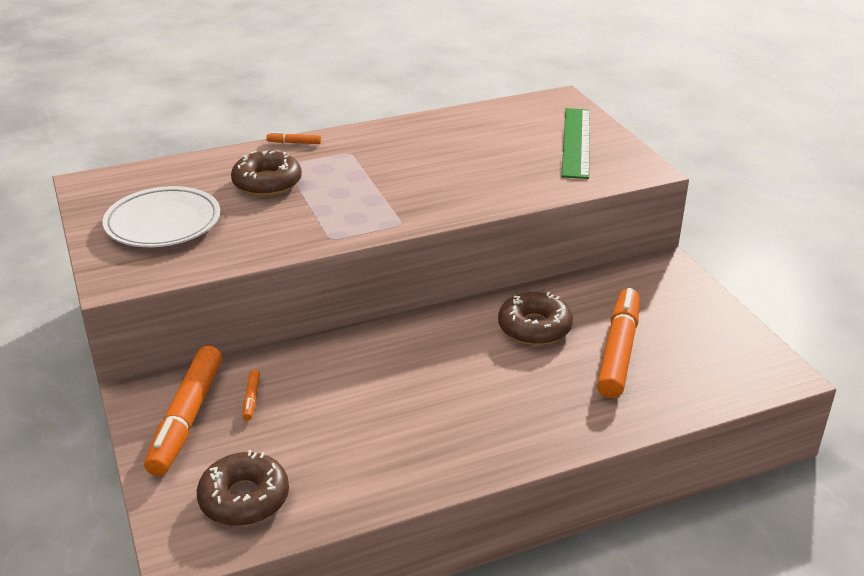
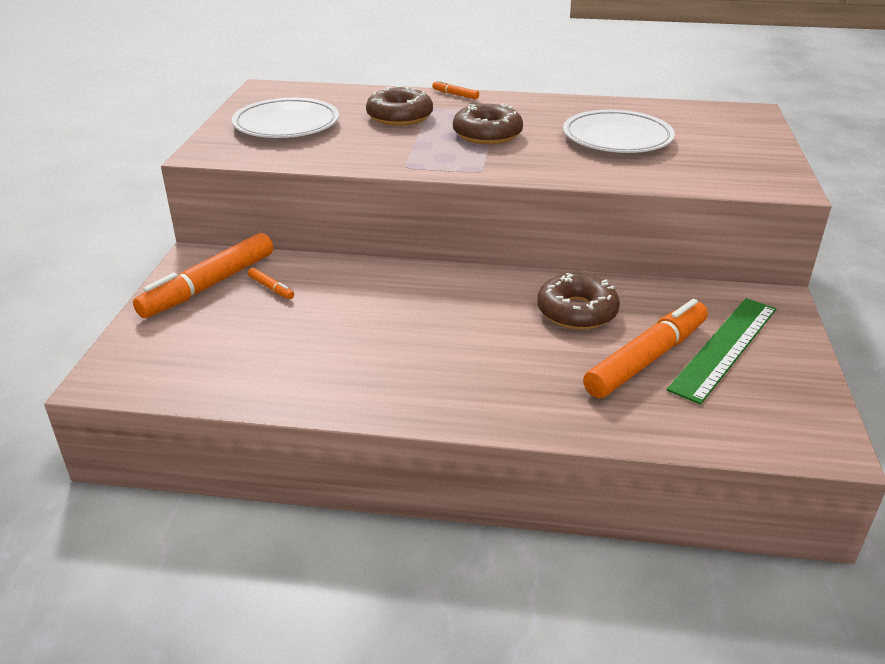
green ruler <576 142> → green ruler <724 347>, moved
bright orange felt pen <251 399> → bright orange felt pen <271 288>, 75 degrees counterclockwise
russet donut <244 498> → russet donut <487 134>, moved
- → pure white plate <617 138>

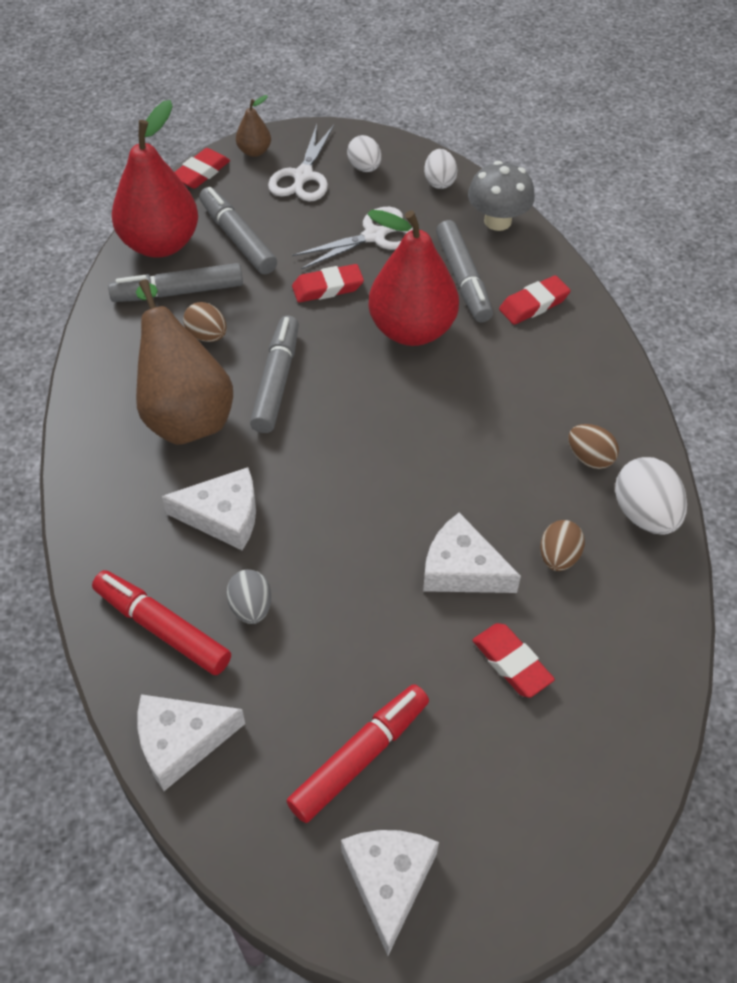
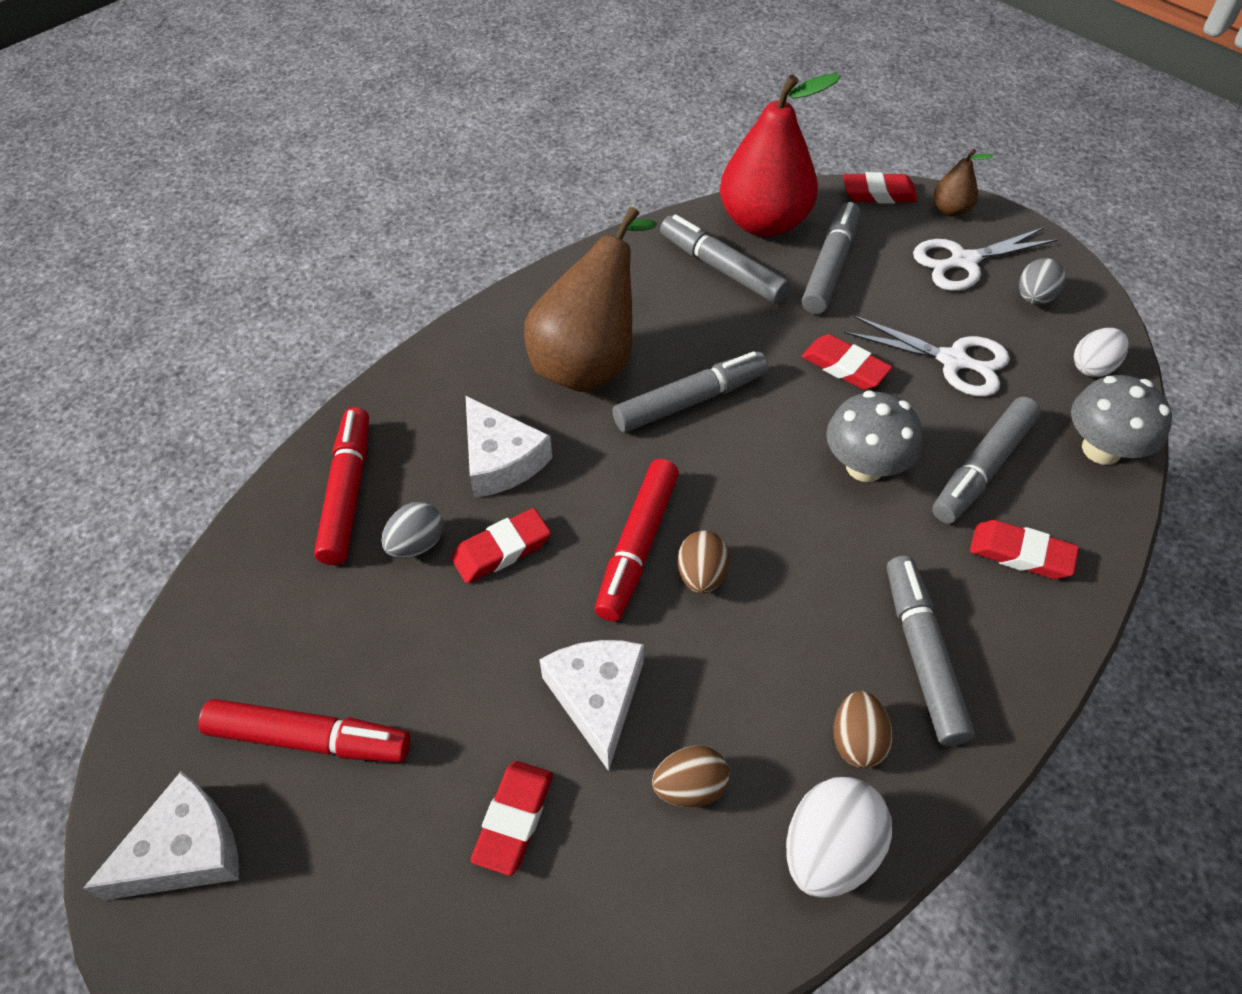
pure white egg <364 167> → ash-grey egg <1034 298>
red toy pear <412 330> → ash-grey toadstool <865 466>
russet egg <207 335> → russet egg <701 575>, moved
pure white cheese <181 742> → -
- → red felt pen <637 546>
- → red pencil eraser <501 550>
- → ash-grey felt pen <922 655>

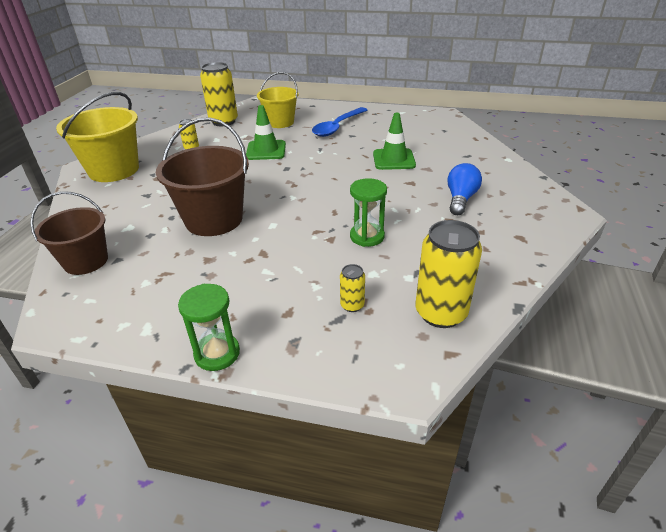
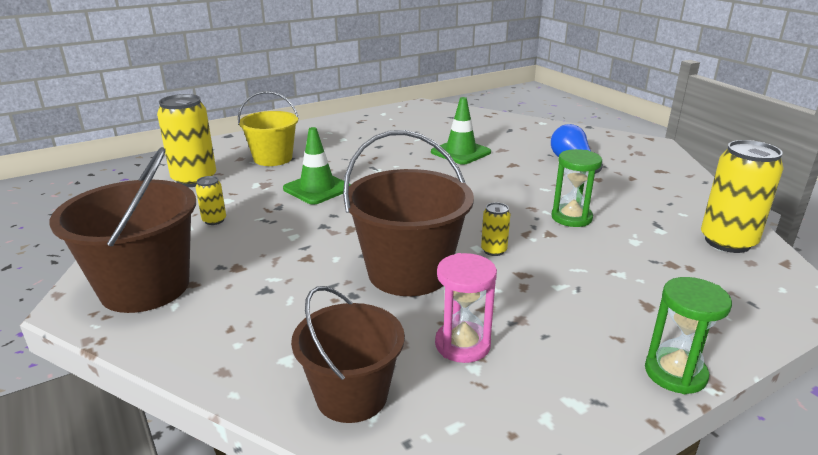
yellow sand bucket <114 170> → russet sand bucket <145 287>
royal blue teaspoon <337 127> → -
yellow tin <352 305> → yellow tin <493 250>, moved
- → pink sandglass <462 344>

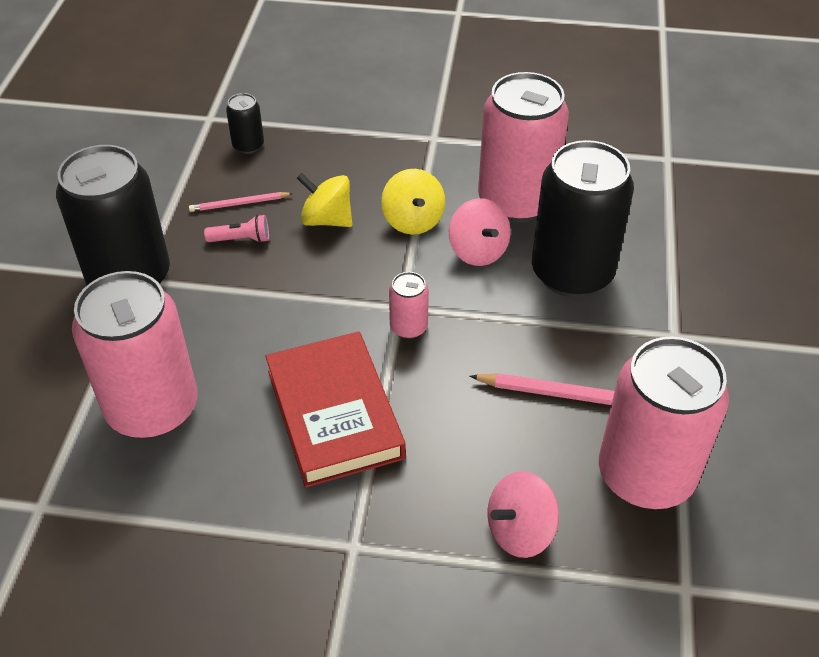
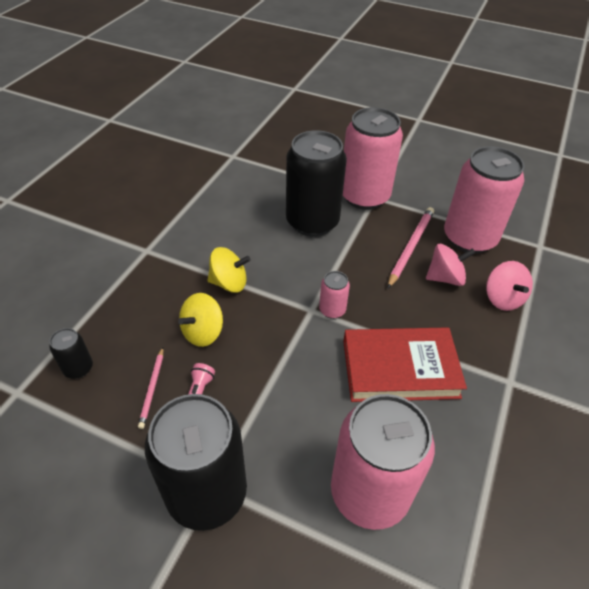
pink tin <516 201> → pink tin <364 196>, moved
pink spinning top <478 251> → pink spinning top <445 278>, moved

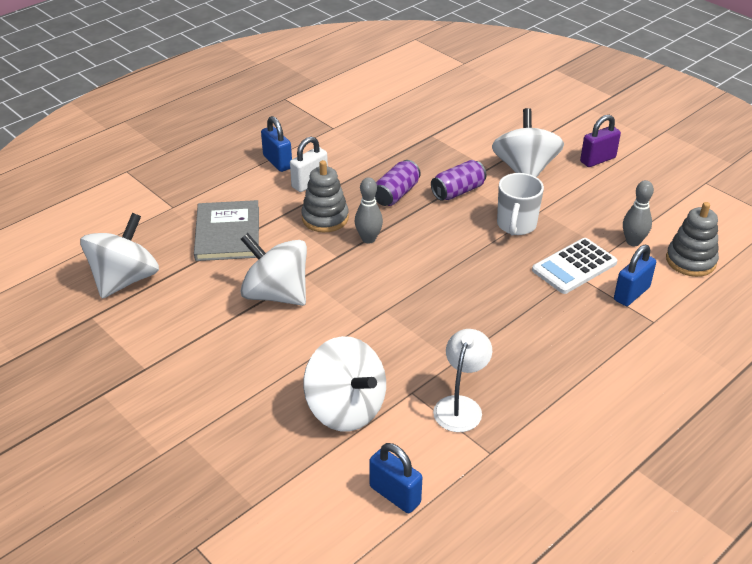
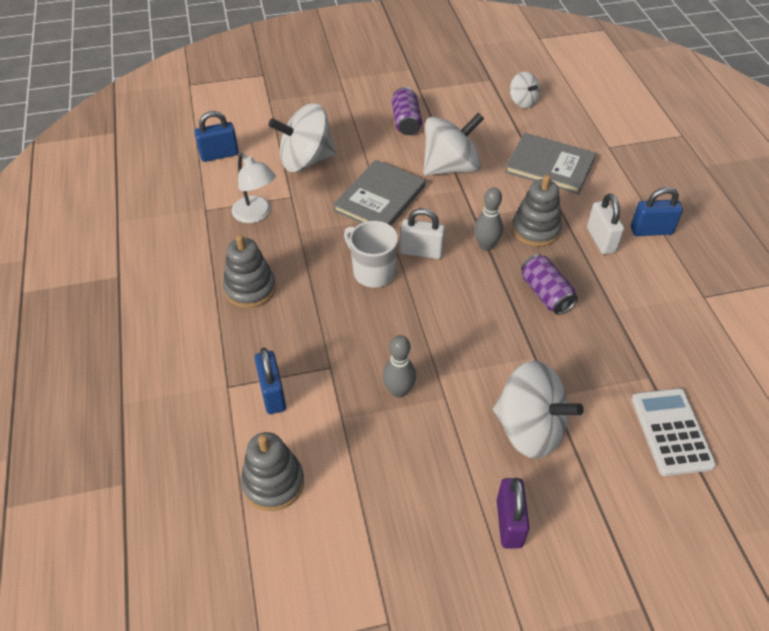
purple tin <458 191> → purple tin <406 122>, moved
pure white mug <516 225> → pure white mug <373 272>, moved
ash-grey skittle <633 242> → ash-grey skittle <399 391>, moved
pure white spinning top <125 280> → pure white spinning top <523 101>, x0.53
pure white adding machine <574 266> → pure white adding machine <671 432>, moved
- → ash-grey hardback <380 198>
- → pure white padlock <421 252>
- → ash-grey ring stacker <250 289>

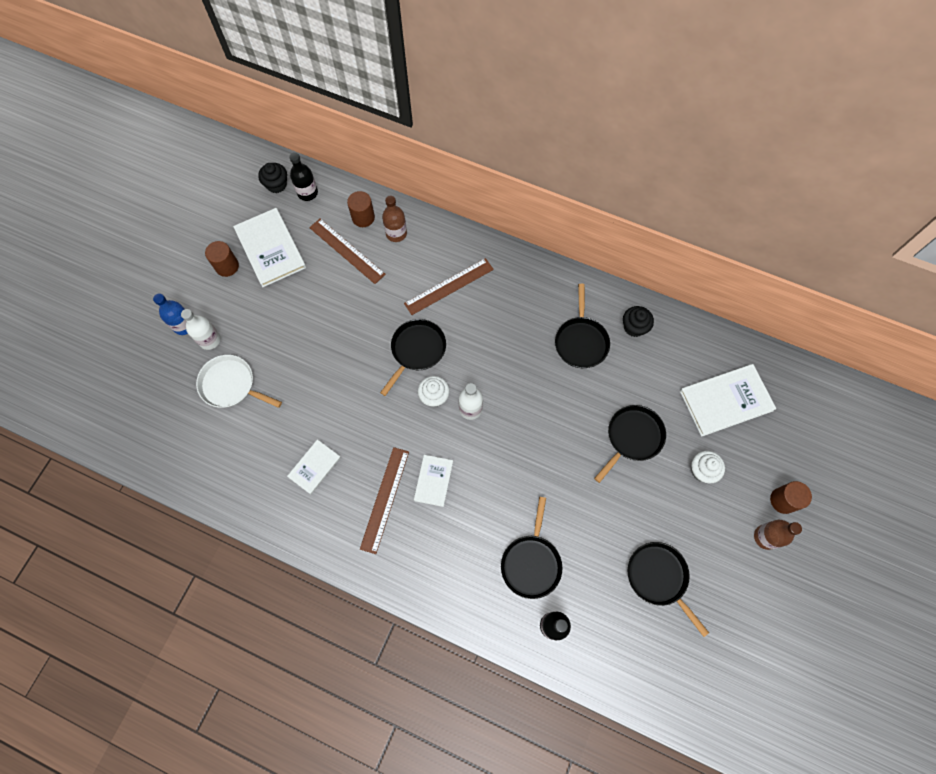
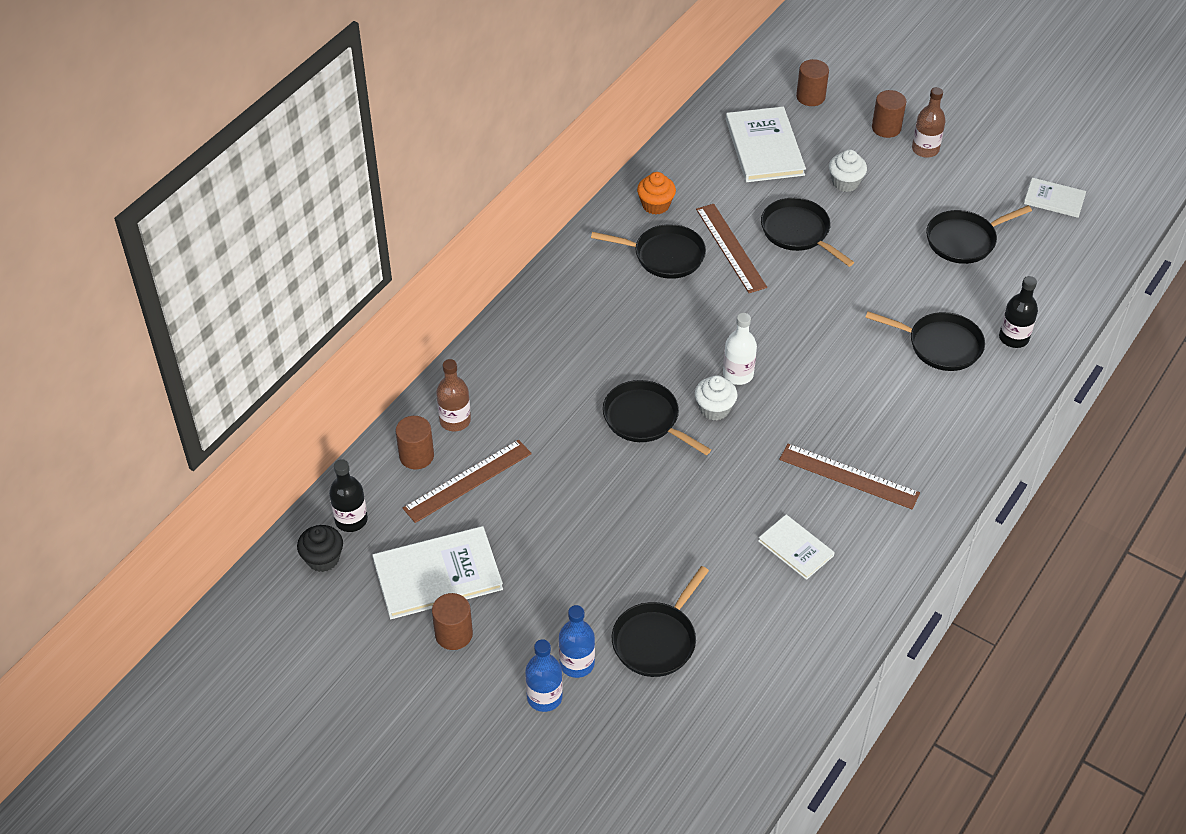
russet ruler <449 286> → russet ruler <731 248>, moved
jet-black fairy cake <634 327> → bright orange fairy cake <655 205>
pure white drink bottle <210 340> → royal blue drink bottle <577 663>
pure white skillet <230 385> → jet-black skillet <656 640>
pure white hardback <433 480> → pure white hardback <1054 199>, moved
- → russet cylinder shape <810 97>

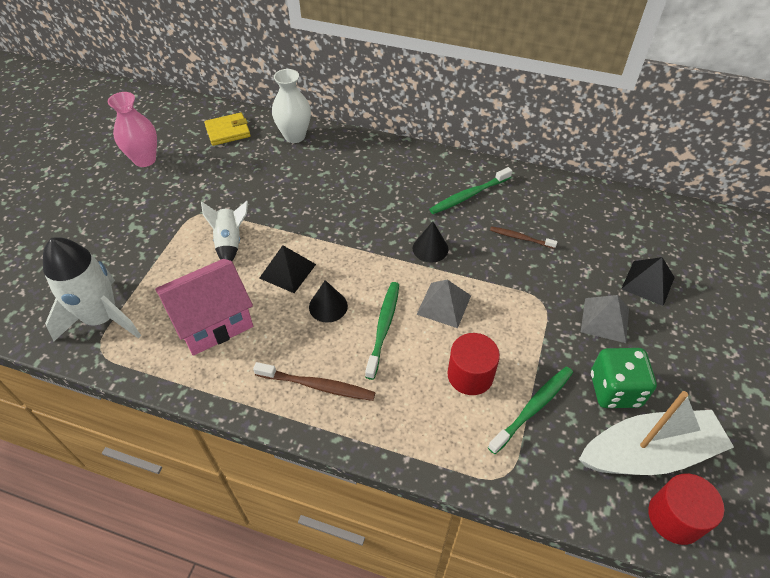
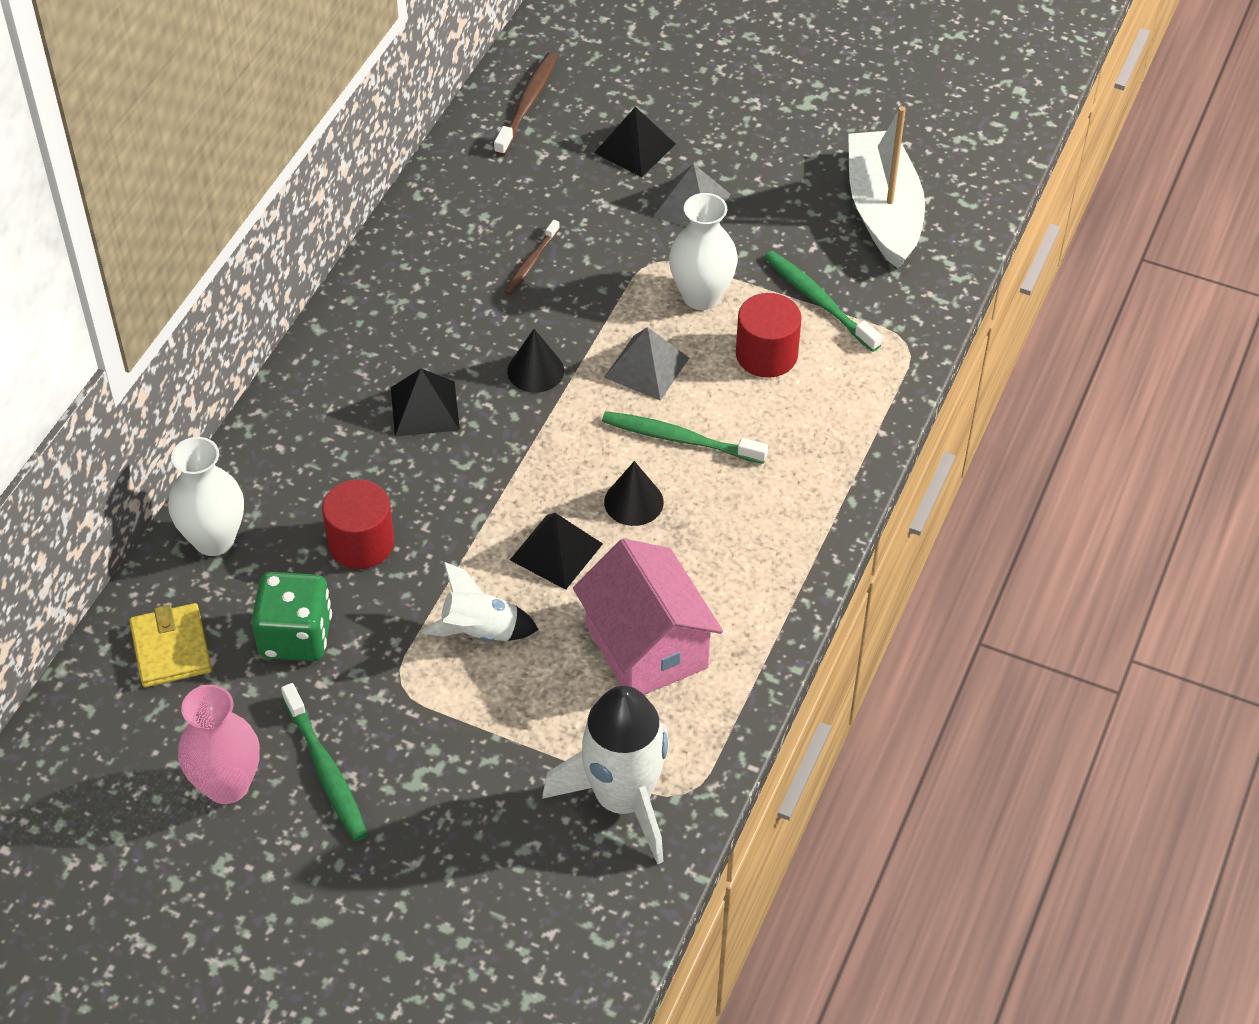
green dental brush <468 195> → green dental brush <326 771>, moved
green game die <615 390> → green game die <295 636>, moved
russet dental brush <318 386> → russet dental brush <528 103>, moved
red cylinder shape <675 517> → red cylinder shape <361 543>, moved
- → pure white tall vase <701 296>
- → jet-black solid pyramid <424 408>

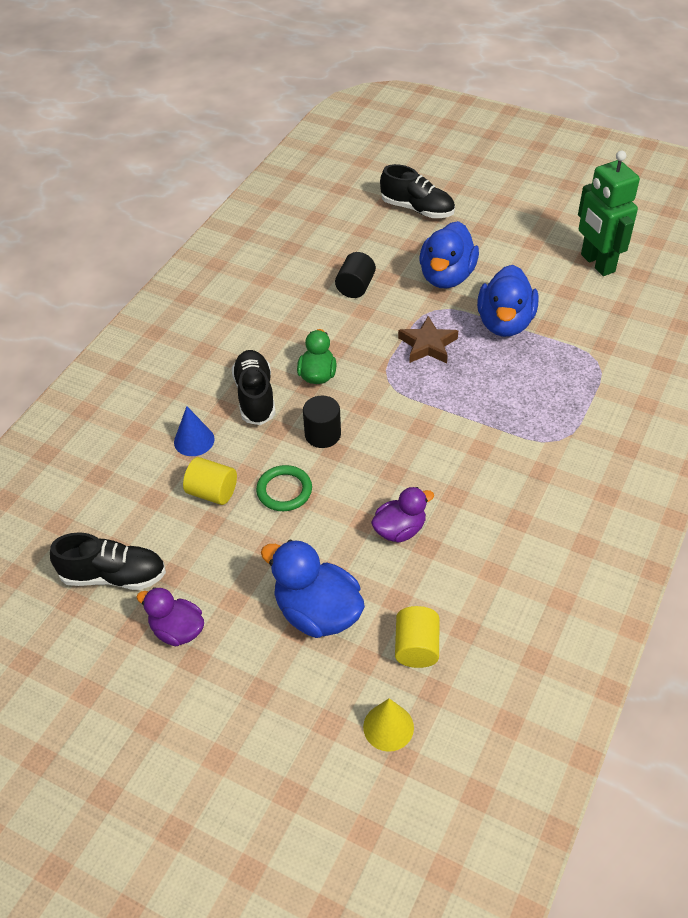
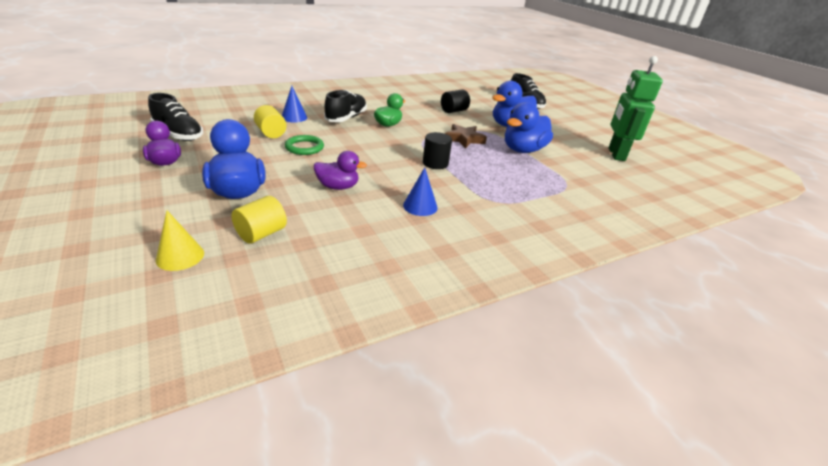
jet-black cylinder shape <322 434> → jet-black cylinder shape <435 163>, moved
- → royal blue solid cone <420 206>

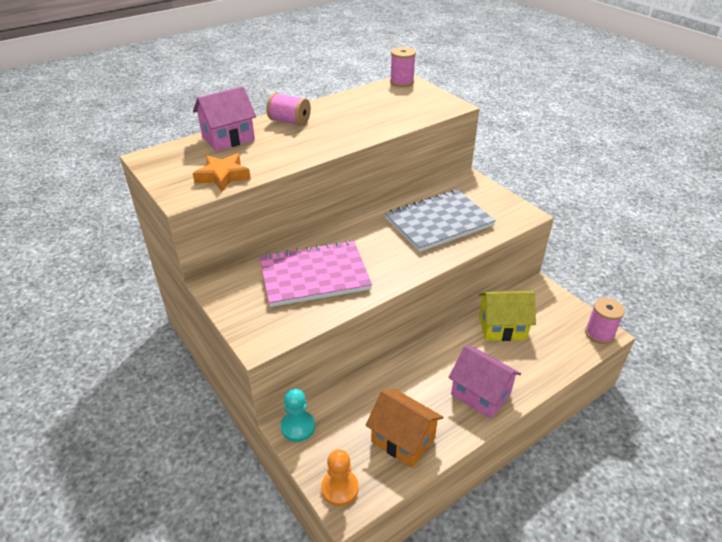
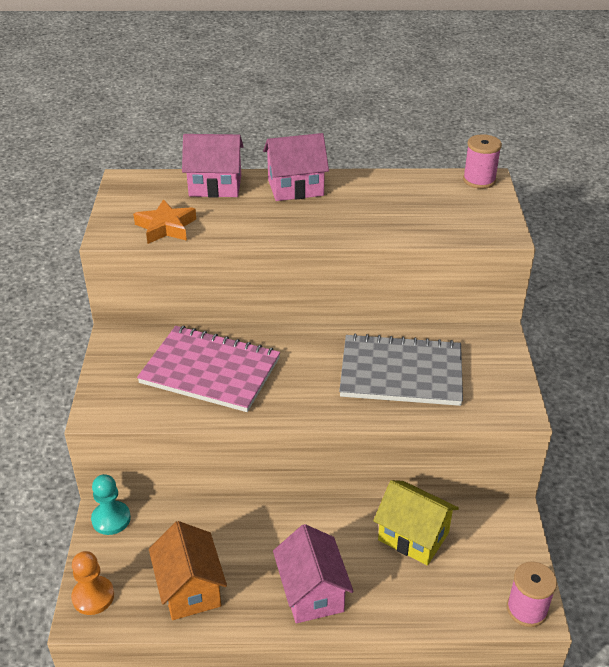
pink spool <289 121> → pink toy house <295 187>

